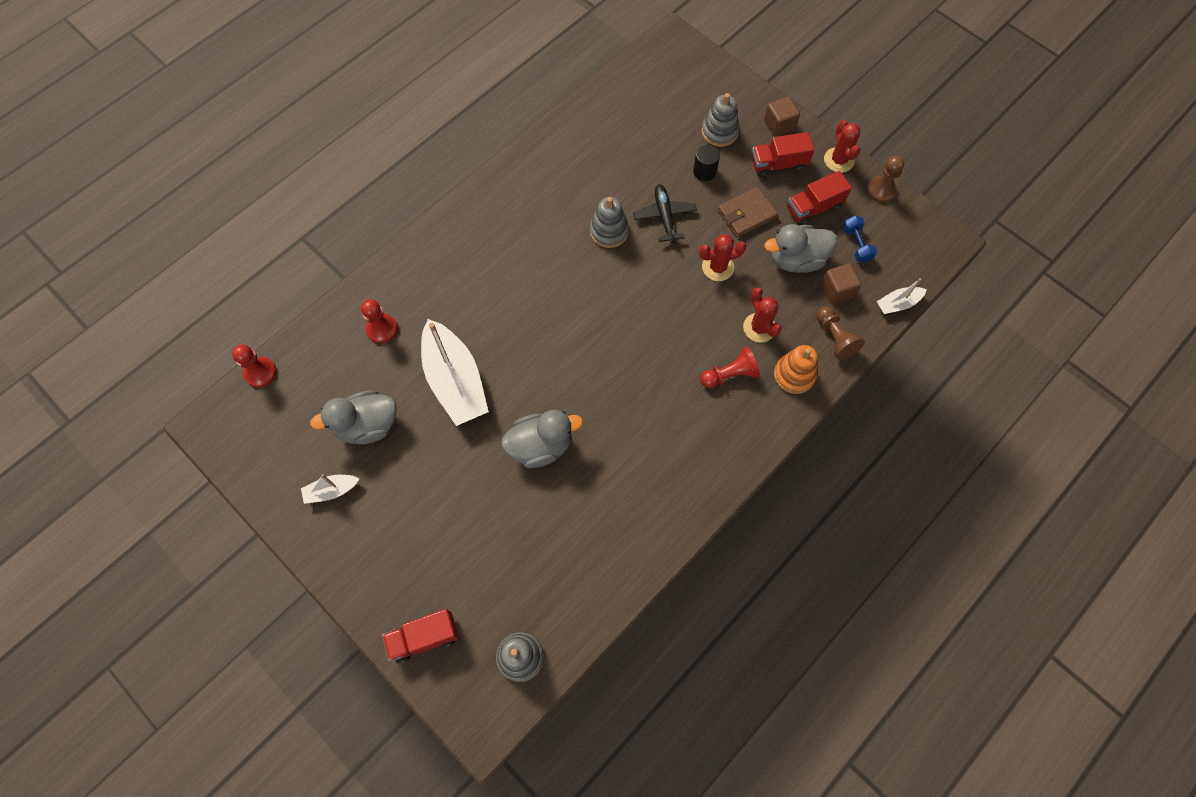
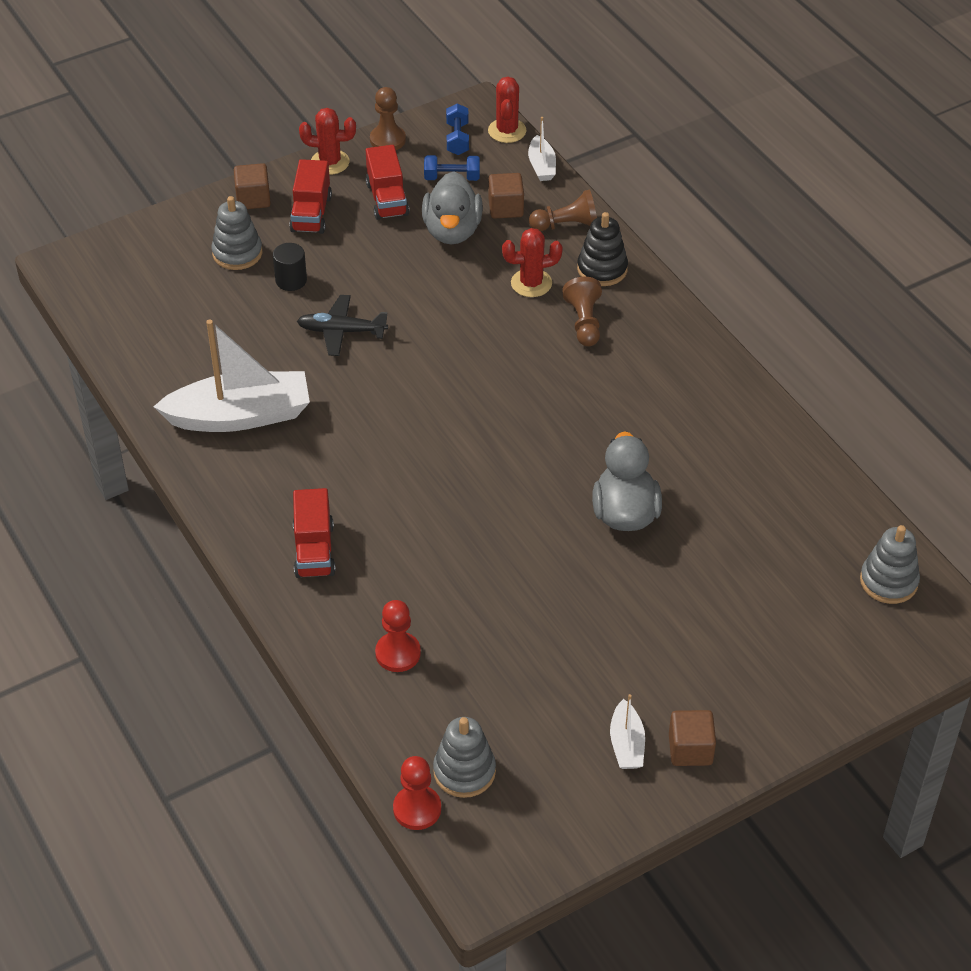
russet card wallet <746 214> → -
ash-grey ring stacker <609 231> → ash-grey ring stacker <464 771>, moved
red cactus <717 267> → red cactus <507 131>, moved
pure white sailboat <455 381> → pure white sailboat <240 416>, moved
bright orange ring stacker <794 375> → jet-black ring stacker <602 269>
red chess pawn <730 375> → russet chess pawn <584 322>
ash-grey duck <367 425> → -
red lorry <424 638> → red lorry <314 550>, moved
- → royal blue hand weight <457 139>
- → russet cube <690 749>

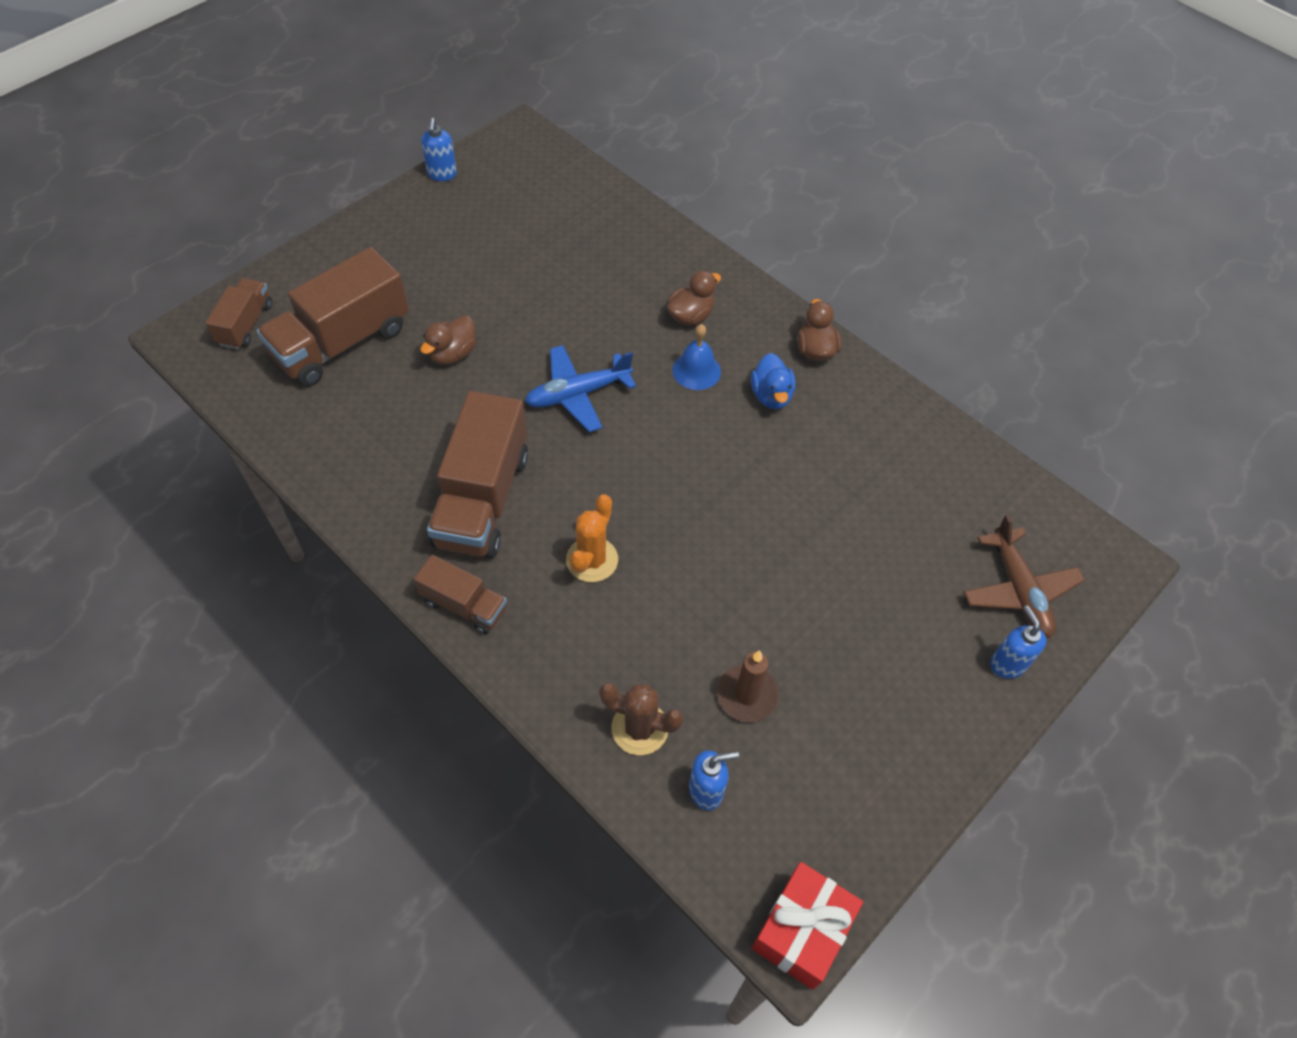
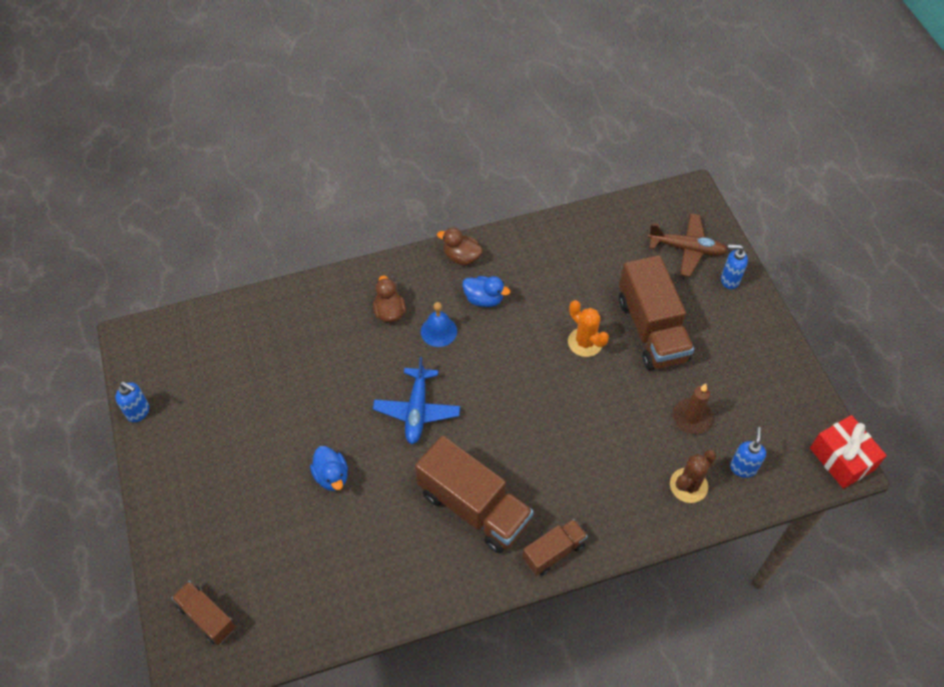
russet lorry <342 342> → russet lorry <651 329>, moved
russet duck <452 354> → royal blue duck <331 476>
bright orange cactus <592 560> → bright orange cactus <585 342>, moved

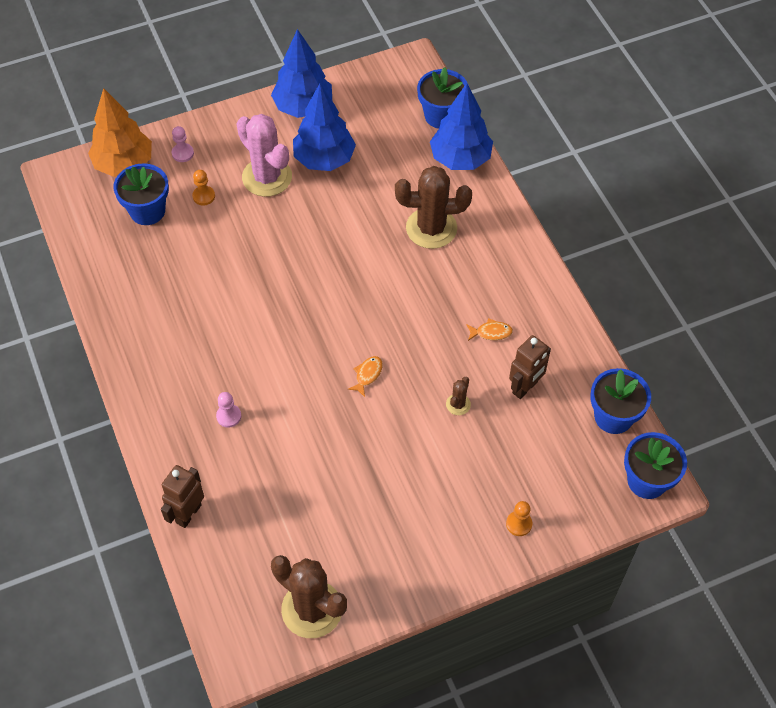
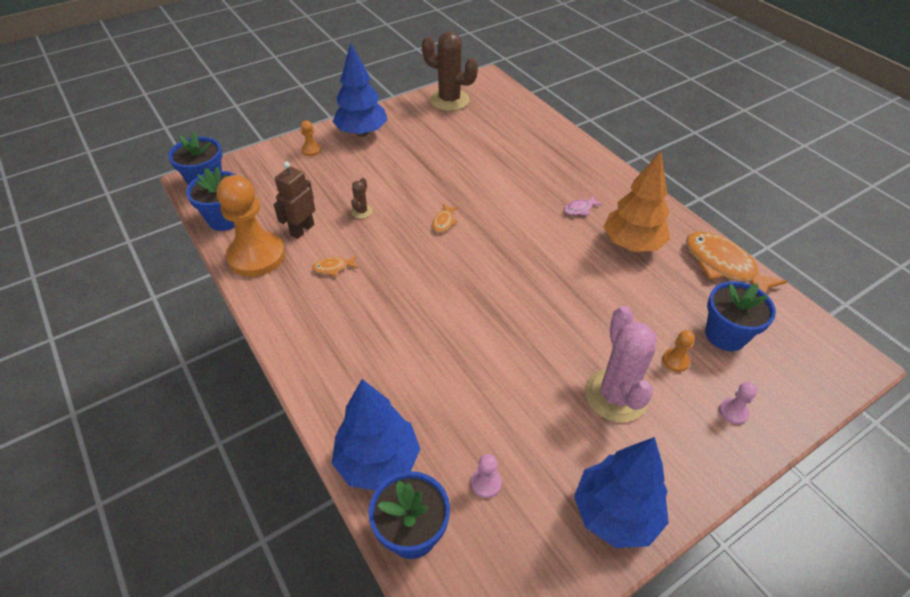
royal blue tree <324 159> → royal blue tree <362 133>, moved
bright orange tree <124 164> → bright orange tree <632 244>, moved
pink cactus <267 177> → pink cactus <615 396>, 45 degrees clockwise
russet cactus <431 228> → -
pink chess pawn <229 416> → pink chess pawn <486 483>, moved
russet toy robot <188 513> → -
- → bright orange chess pawn <256 256>
- → pink toy fish <580 209>
- → bright orange toy fish <723 266>

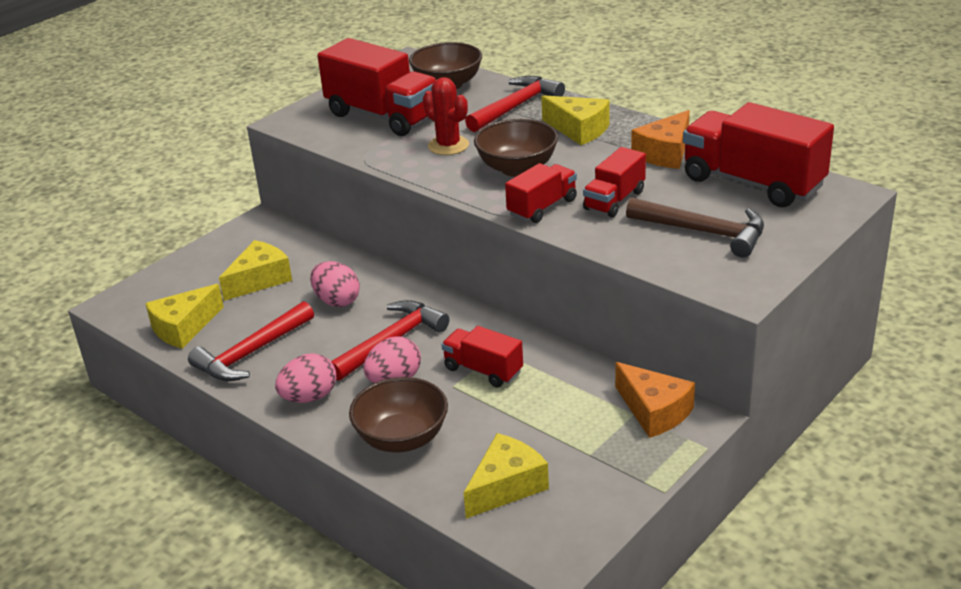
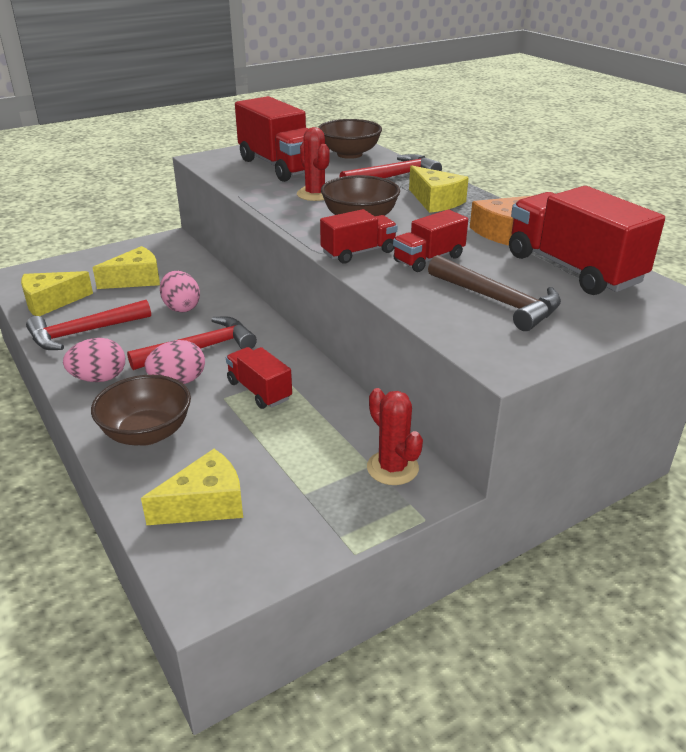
bright orange cheese <654 411> → red cactus <392 468>

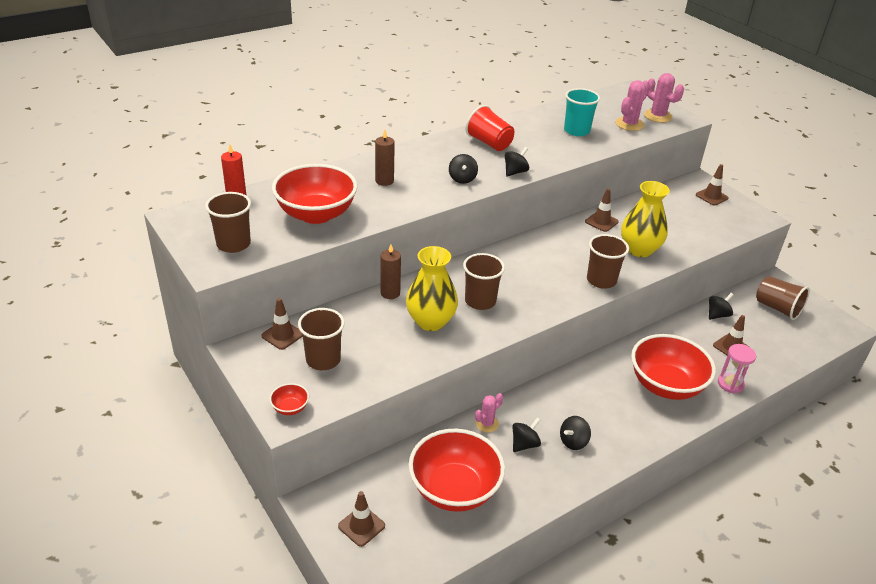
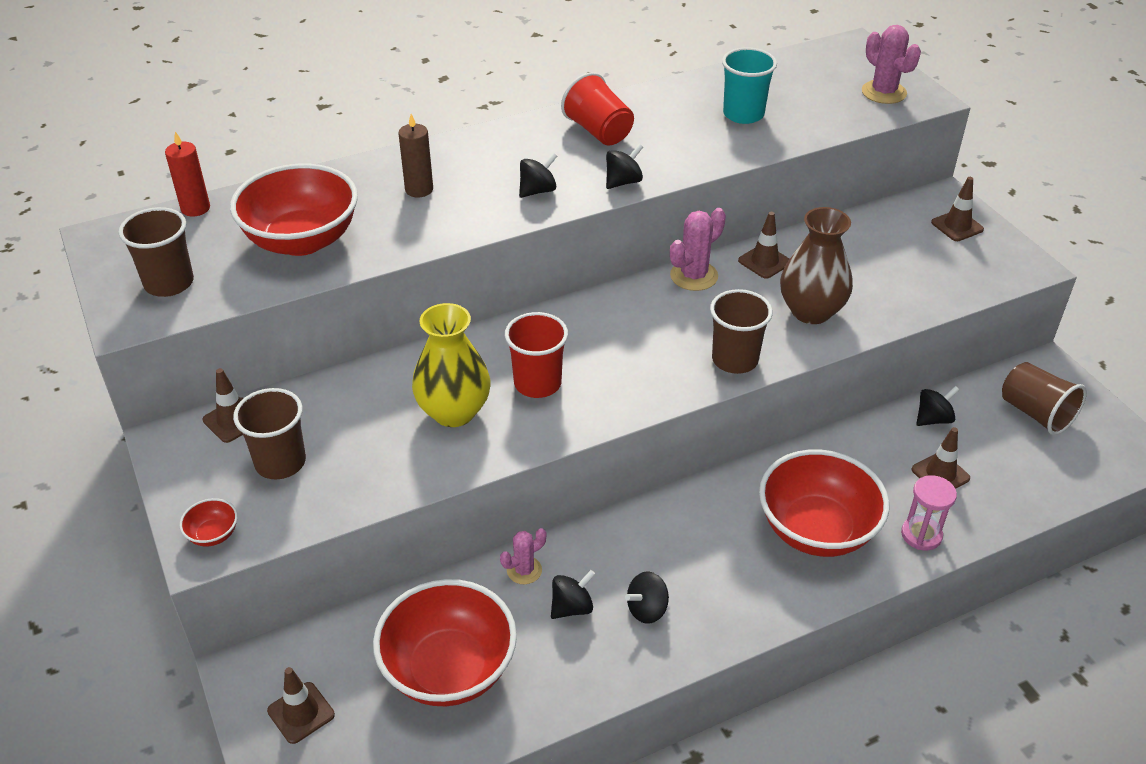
pink cactus <629 124> → pink cactus <694 276>, moved
jet-black spinning top <462 179> → jet-black spinning top <538 191>, 135 degrees counterclockwise
yellow tall vase <639 249> → russet tall vase <811 311>
russet candle <390 293> → -
russet beaker <480 301> → red beaker <537 383>

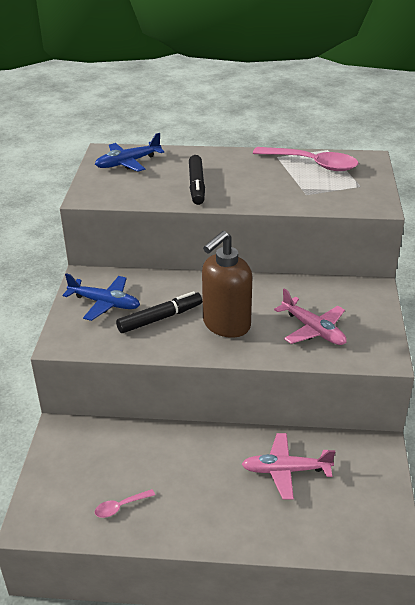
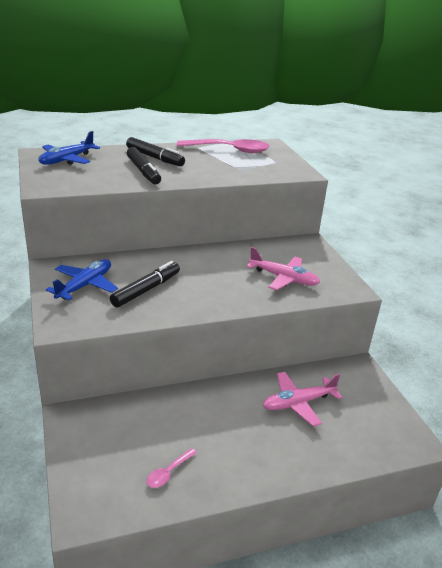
russet soap dispenser <226 325> → -
royal blue toy plane <104 303> → royal blue toy plane <85 285>, 60 degrees counterclockwise
- → jet-black felt pen <154 157>

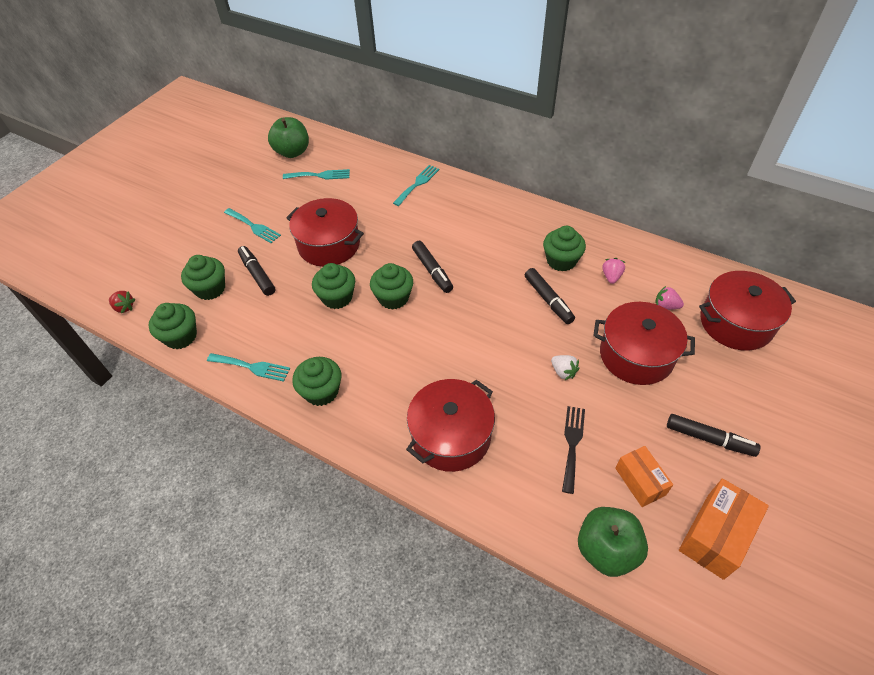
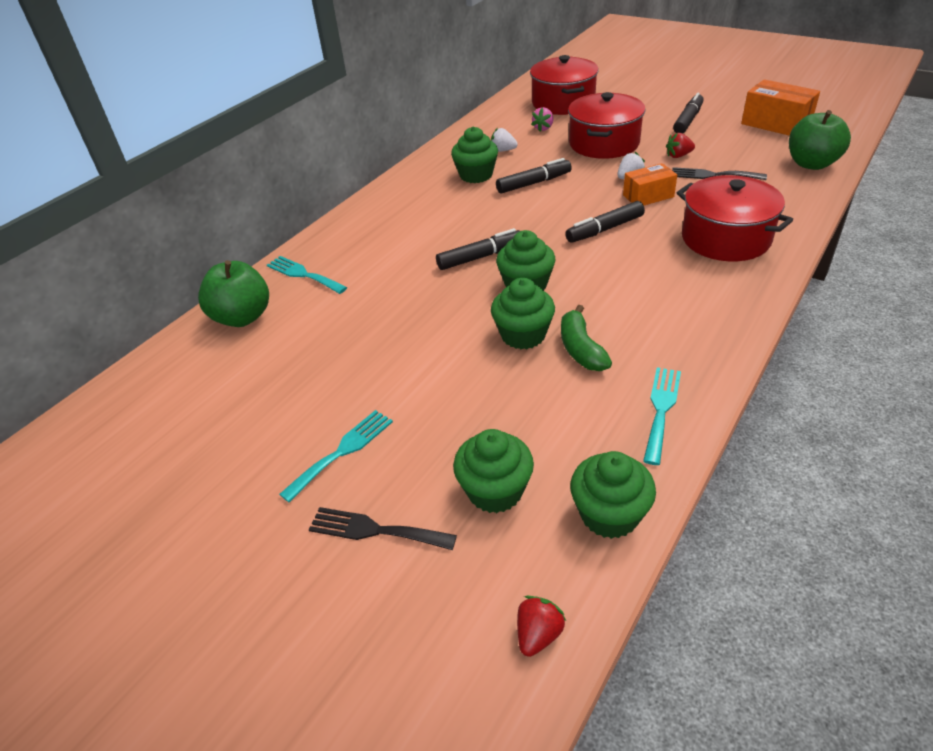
green toy apple <292 152> → green toy apple <242 317>, moved
turquoise dinner fork <320 175> → -
red pot <329 245> → -
jet-black felt pen <257 274> → jet-black felt pen <604 229>, moved
pink toy strawberry <611 276> → pure white toy strawberry <503 150>
green fairy cake <321 391> → -
bright orange parcel <640 481> → bright orange parcel <648 196>, moved
- → red toy strawberry <678 156>
- → green banana <581 349>
- → jet-black dinner fork <375 530>

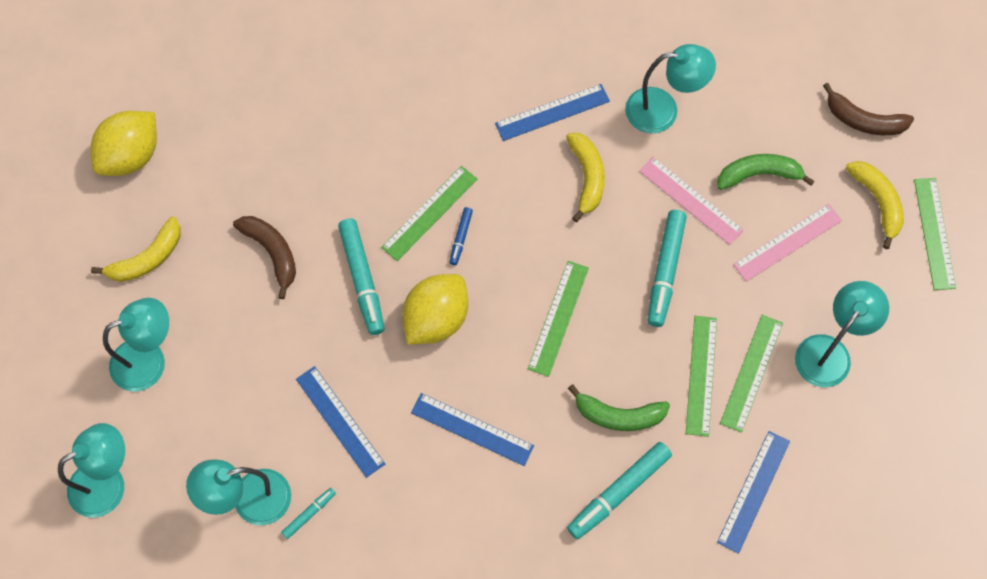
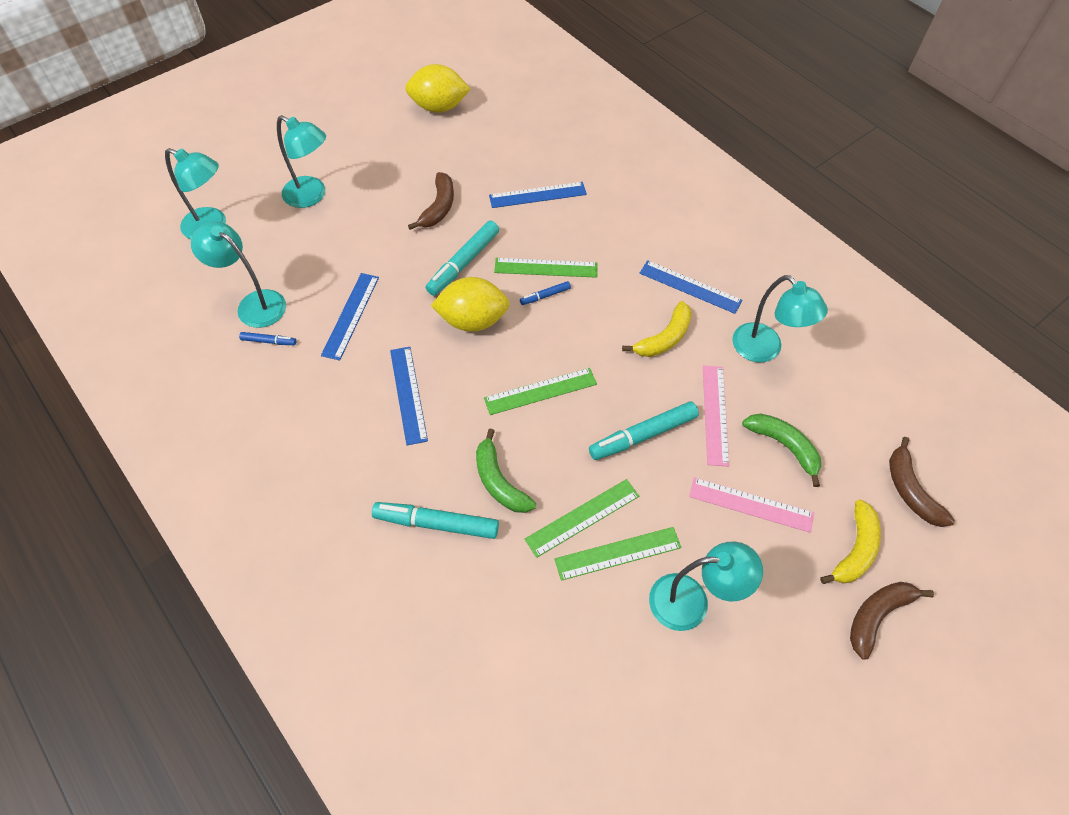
green ruler <934 233> → russet banana <877 615>
yellow banana <147 258> → -
royal blue ruler <753 491> → royal blue ruler <537 195>, moved
turquoise felt pen <309 514> → royal blue felt pen <269 341>

